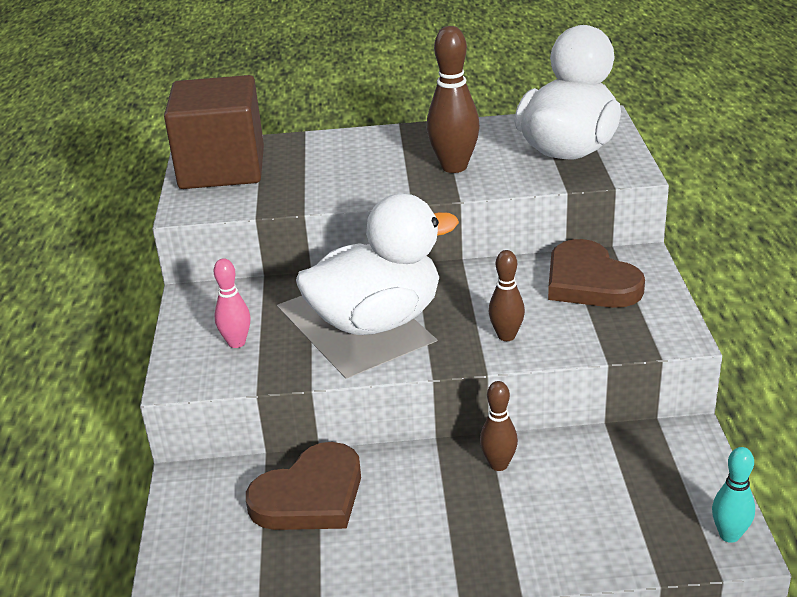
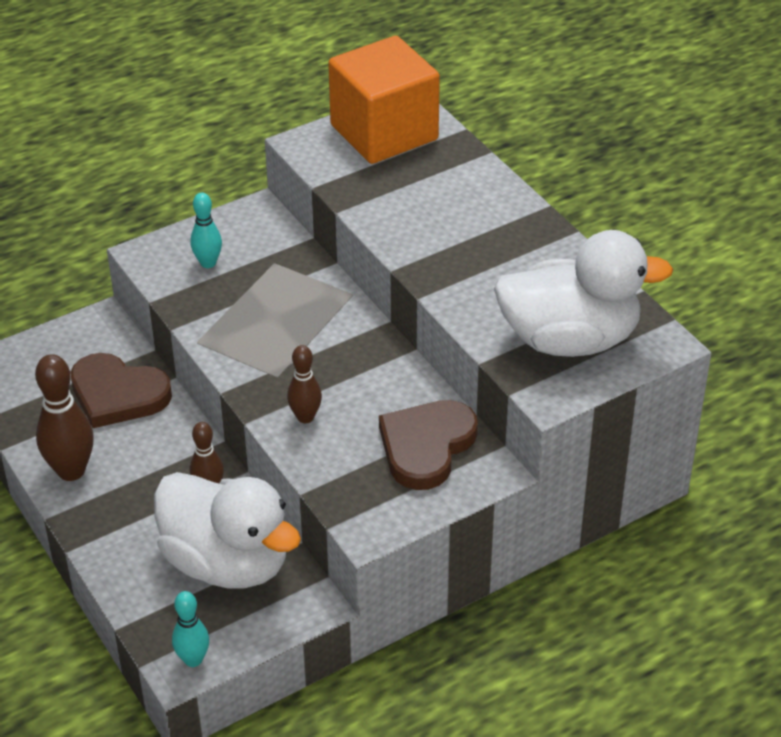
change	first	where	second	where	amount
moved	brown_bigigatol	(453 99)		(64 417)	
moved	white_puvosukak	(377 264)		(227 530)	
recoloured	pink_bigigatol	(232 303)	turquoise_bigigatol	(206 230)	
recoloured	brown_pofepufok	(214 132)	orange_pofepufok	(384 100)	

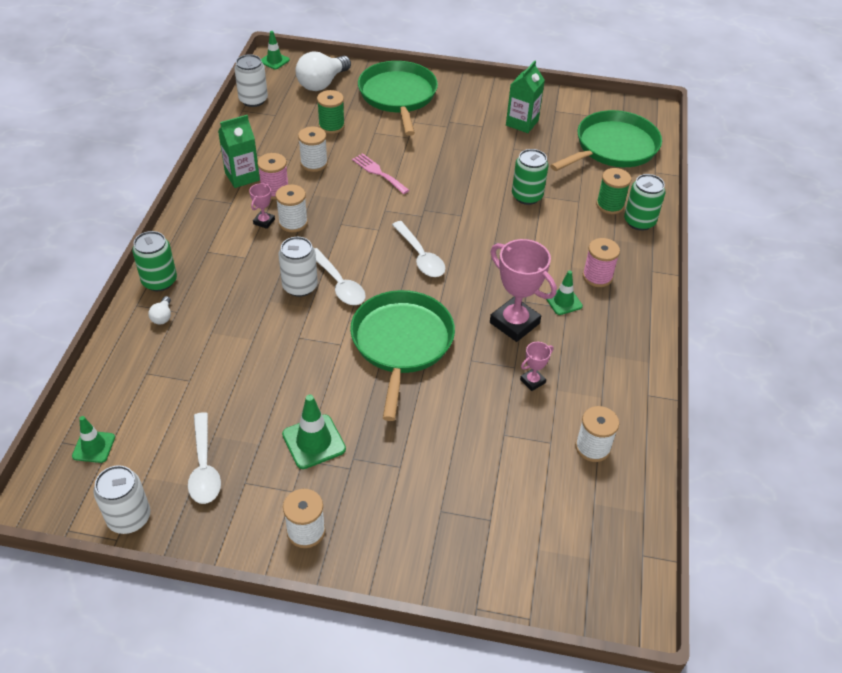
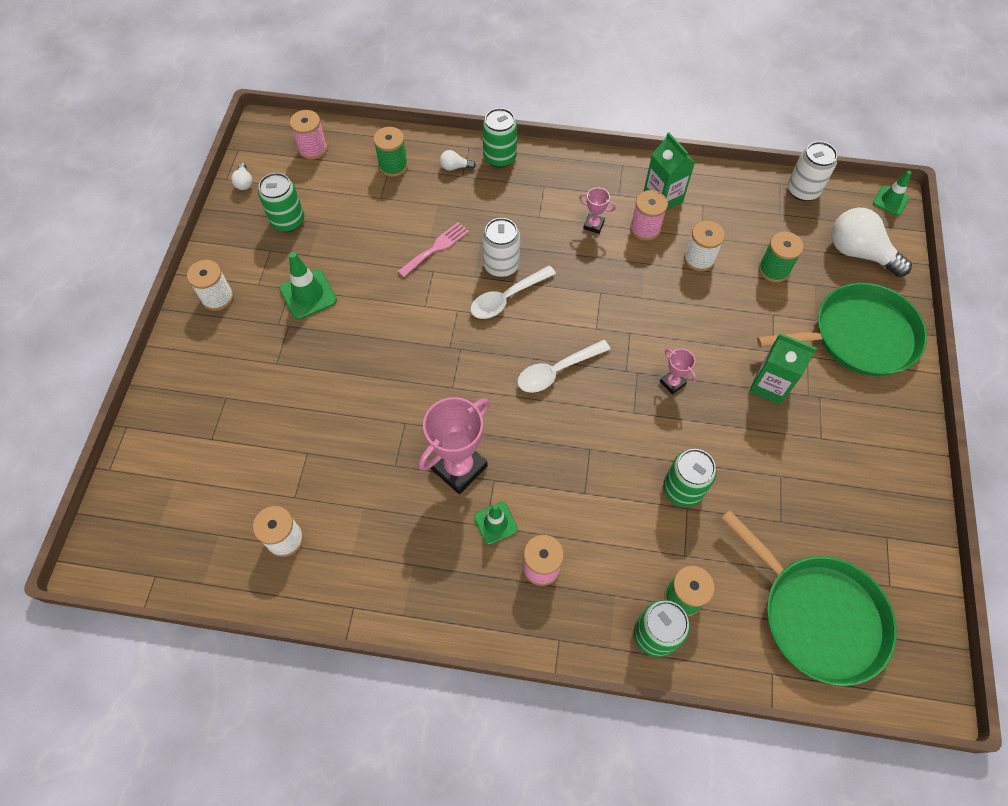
change	first	where	second	where	amount
replaced	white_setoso	(121 499)	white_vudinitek	(241 176)	
replaced	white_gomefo	(204 458)	green_setoso	(281 202)	
replaced	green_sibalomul	(93 439)	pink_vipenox	(308 135)	
added			green_vipenox	(390 152)	
moved	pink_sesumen	(380 173)		(433 249)	
moved	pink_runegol	(537 366)		(678 372)	
moved	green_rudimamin	(525 96)		(783 369)	
removed	white_vipenox	(292 208)			
removed	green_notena	(402 355)			

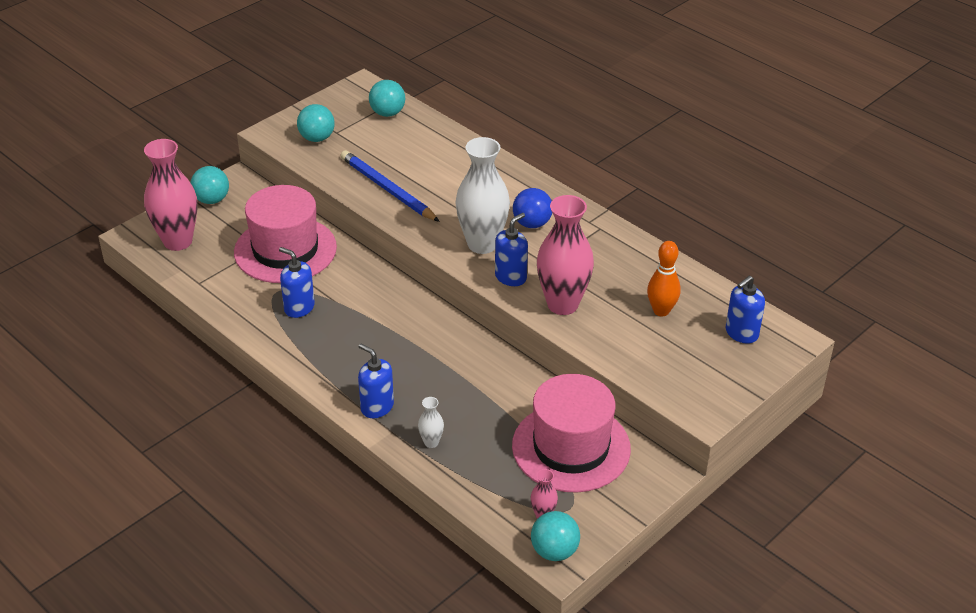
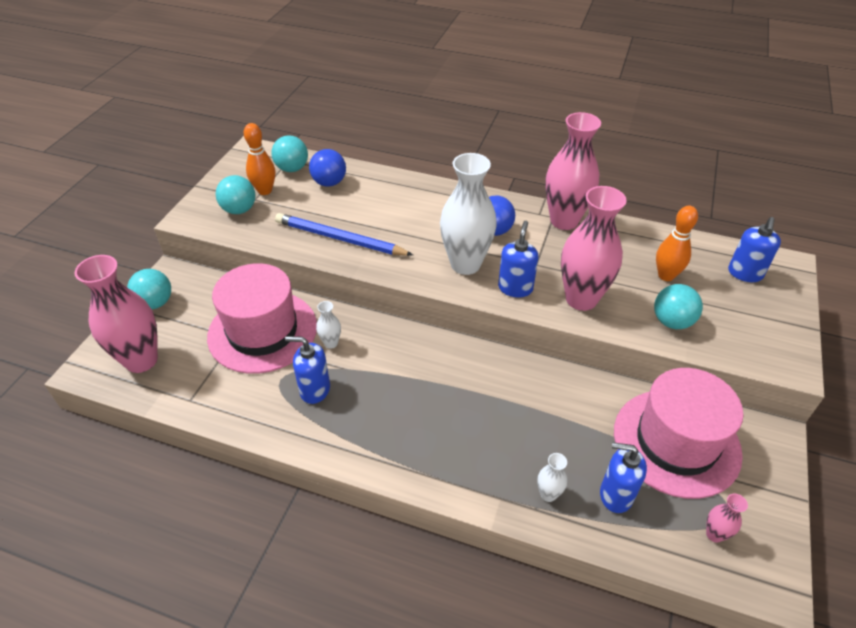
change	first	where	second	where	amount
added			orange_bigigatol	(259 159)	
added			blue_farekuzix	(327 168)	
added			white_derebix	(328 325)	
added			pink_derebix	(573 171)	
moved	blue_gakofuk	(376 381)		(623 477)	
moved	turquoise_farekuzix	(555 536)		(678 306)	

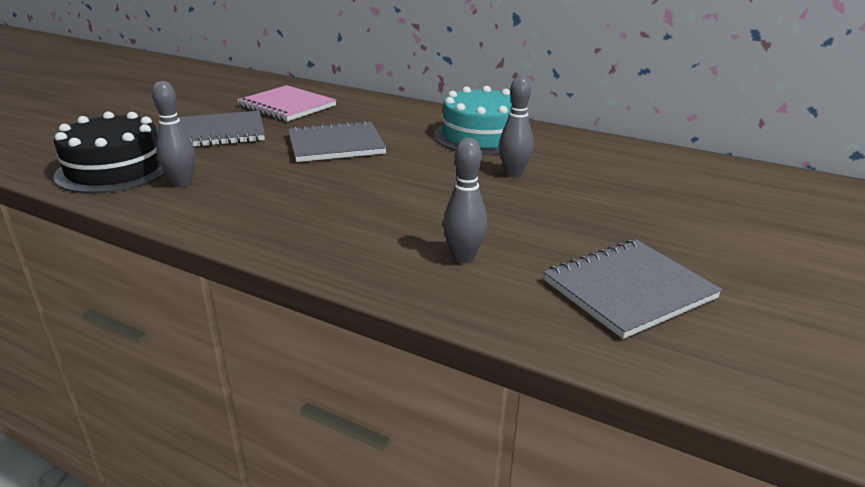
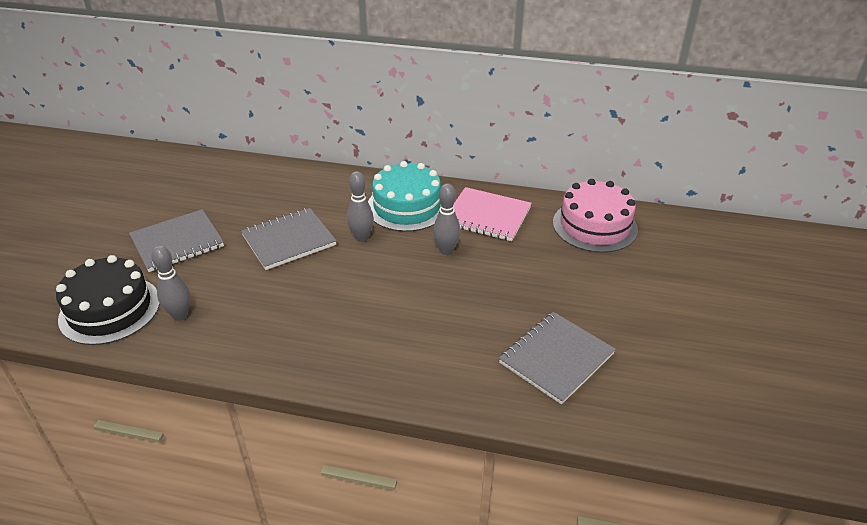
change	first	where	second	where	amount
moved	grey_bigigatol	(465 200)		(360 206)	
moved	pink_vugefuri	(286 103)		(492 214)	
added			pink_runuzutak	(595 216)	

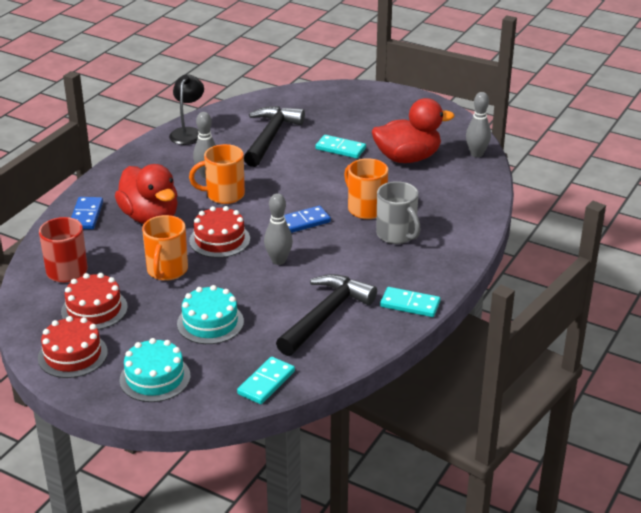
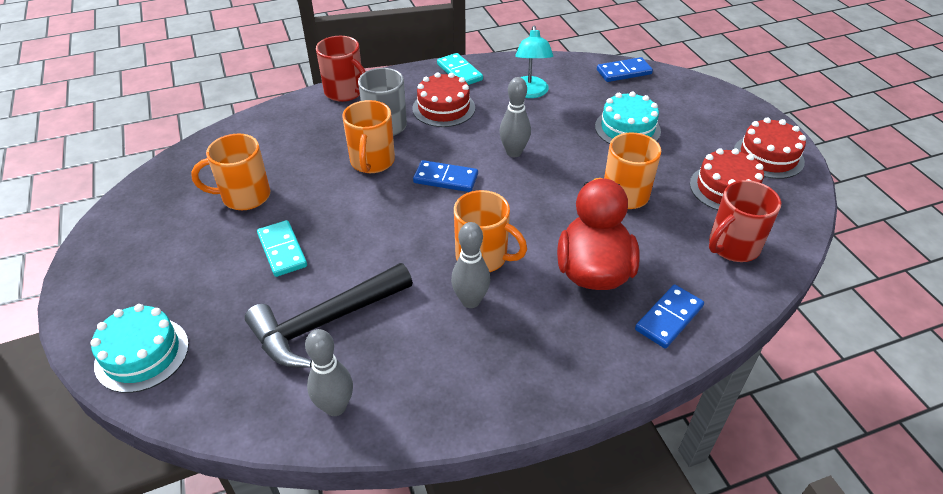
change	first	where	second	where	amount
moved	turquoise_runuzutak	(155 370)		(139 348)	
replaced	red_puvosukak	(413 130)	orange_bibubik	(231 172)	
moved	grey_bigigatol	(478 124)		(329 372)	
added			red_bibubik	(341 69)	
moved	red_runuzutak	(219 232)		(443 99)	
replaced	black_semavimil	(326 315)	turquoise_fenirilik	(534 62)	
recoloured	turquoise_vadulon	(266 380)	blue_vadulon	(625 69)	
removed	black_fenirilik	(186 110)			

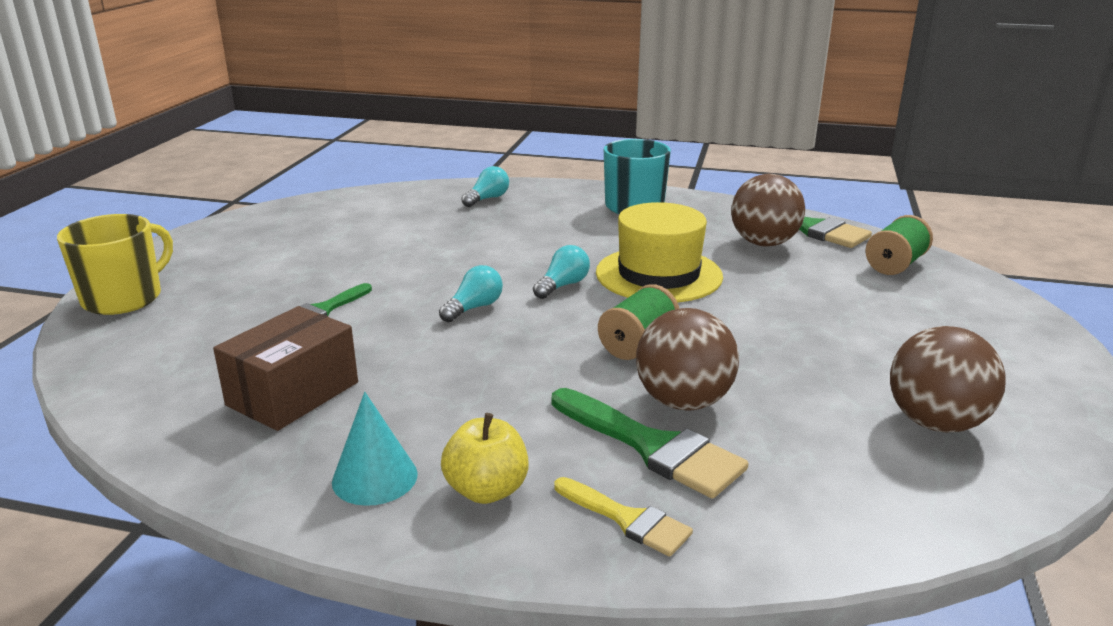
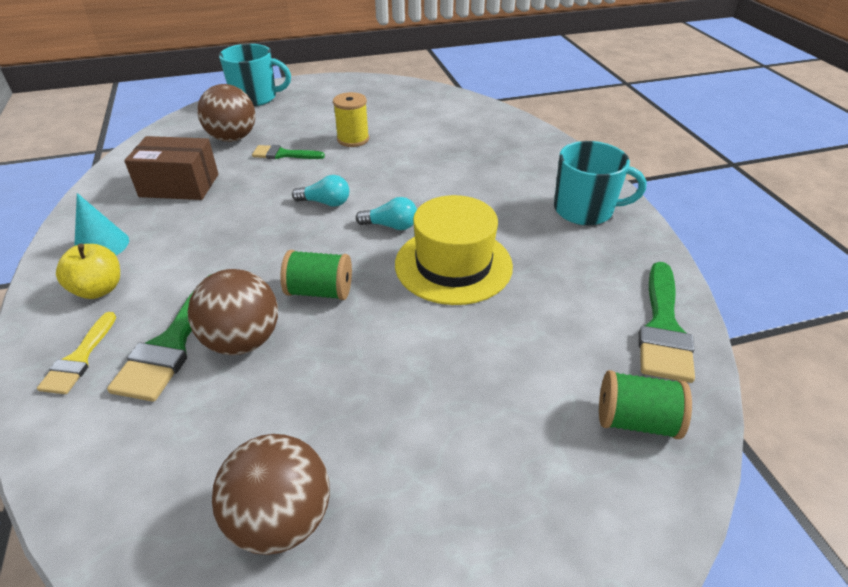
change	first	where	second	where	amount
moved	brown_farekuzix	(768 210)		(226 113)	
recoloured	yellow_bibubik	(115 264)	turquoise_bibubik	(255 75)	
added			yellow_vipenox	(351 119)	
removed	turquoise_vudinitek	(485 186)			

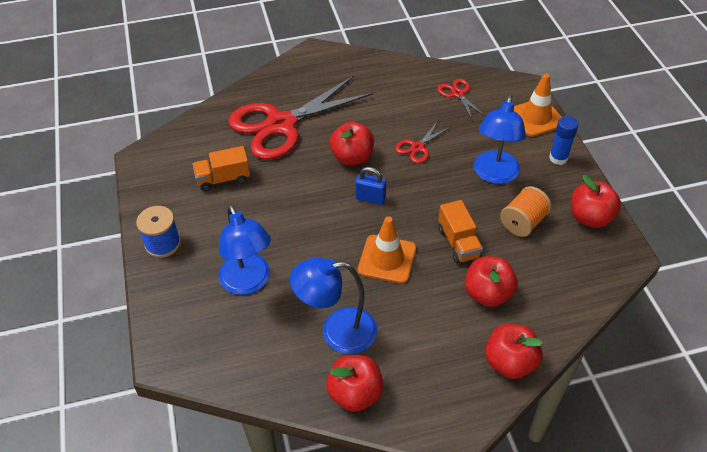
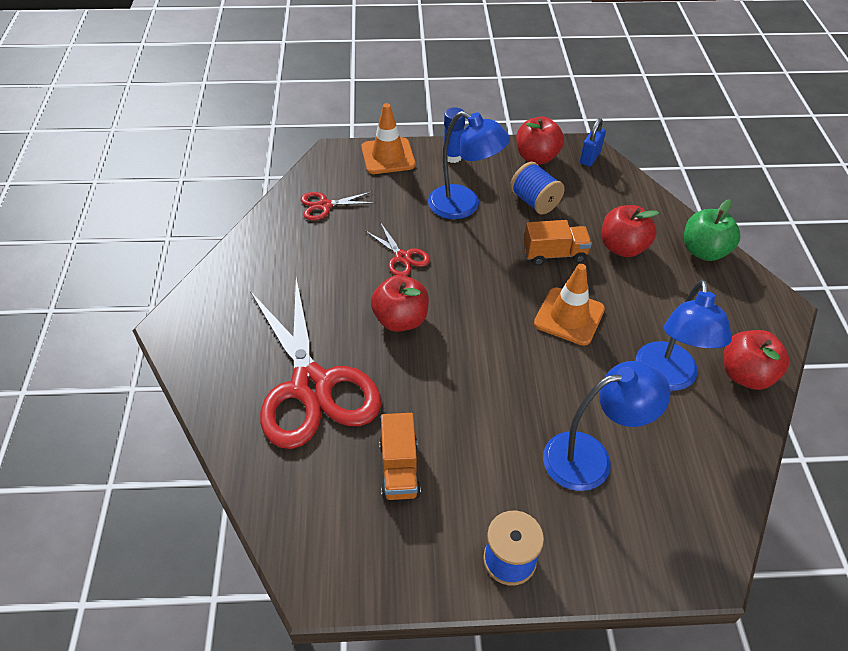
change	first	where	second	where	amount
recoloured	orange_vipenox	(526 211)	blue_vipenox	(537 188)	
moved	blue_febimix	(370 186)		(593 142)	
recoloured	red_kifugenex	(514 351)	green_kifugenex	(712 230)	

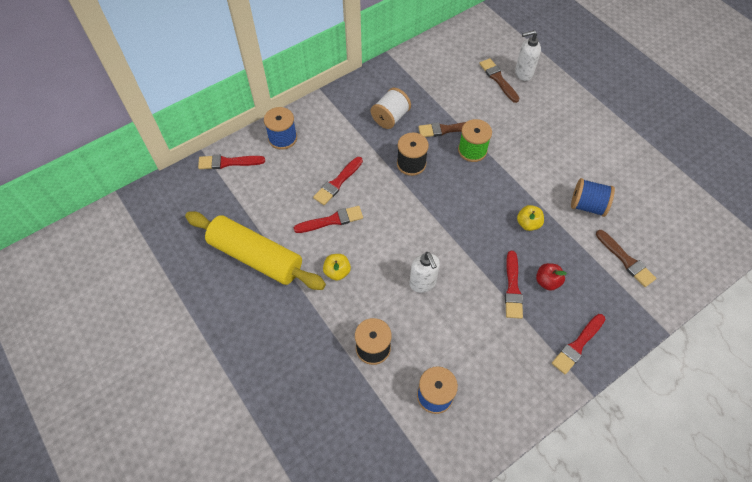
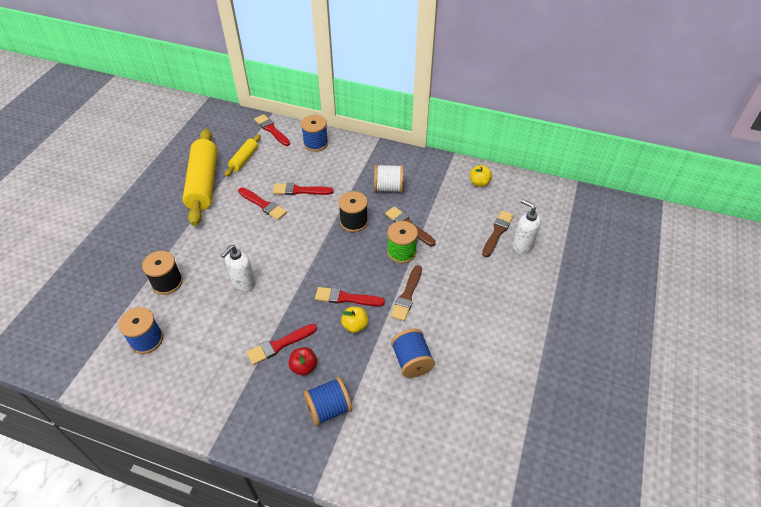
change	first	where	second	where	amount
added			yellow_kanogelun	(243 155)	
added			blue_vipenox	(327 401)	
moved	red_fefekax	(578 344)		(350 296)	
moved	brown_fefekax	(626 258)		(406 293)	
moved	yellow_kifugenex	(337 267)		(481 176)	

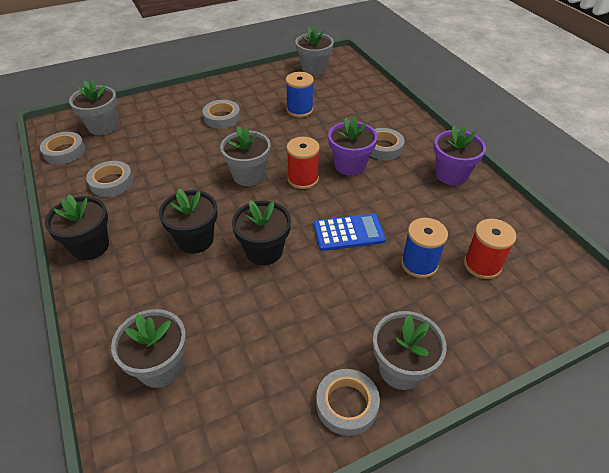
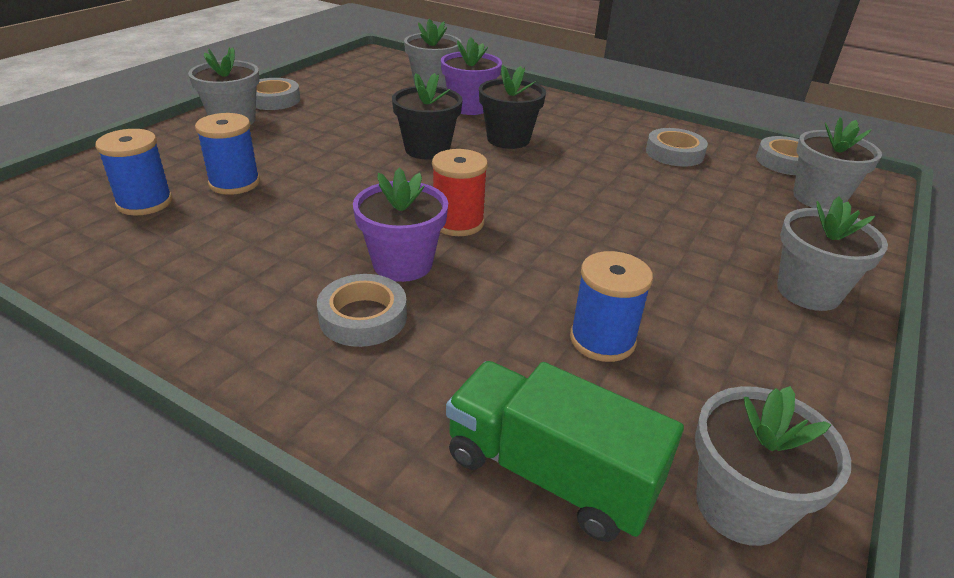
change	first	where	second	where	amount
recoloured	red_vipenox	(490 249)	blue_vipenox	(133 172)	
moved	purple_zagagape	(460 155)		(471 76)	
added			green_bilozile	(565 451)	
moved	grey_zagagape	(245 156)		(832 253)	
removed	black_zagagape	(77 227)			
removed	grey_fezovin	(221 114)			
removed	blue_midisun	(350 232)			

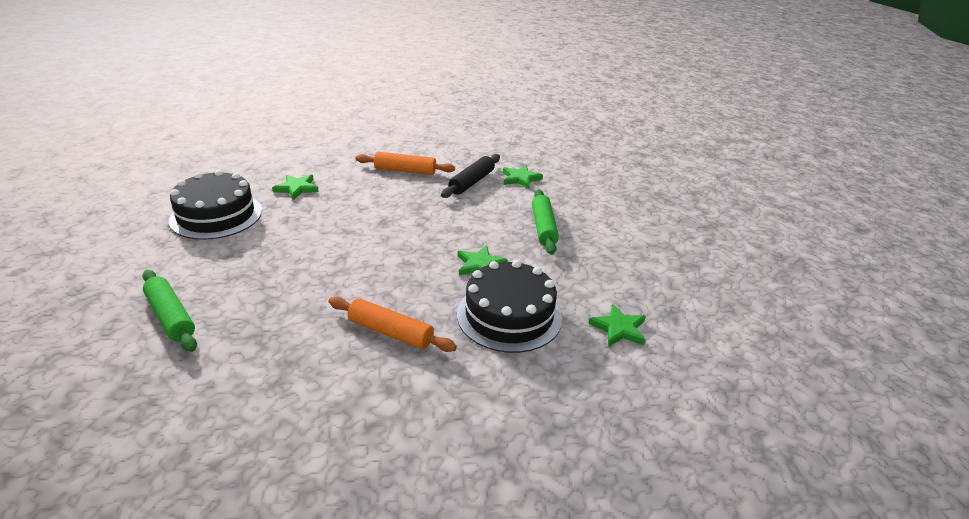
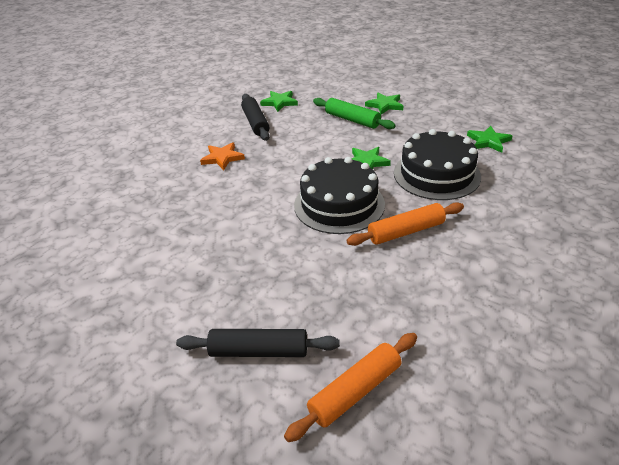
change	first	where	second	where	amount
recoloured	green_kanogelun	(170 311)	black_kanogelun	(258 343)	
added			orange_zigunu	(222 156)	
moved	orange_kanogelun	(405 163)		(350 387)	
moved	black_runuzutak	(215 205)		(339 195)	
moved	green_zigunu	(295 187)		(384 104)	

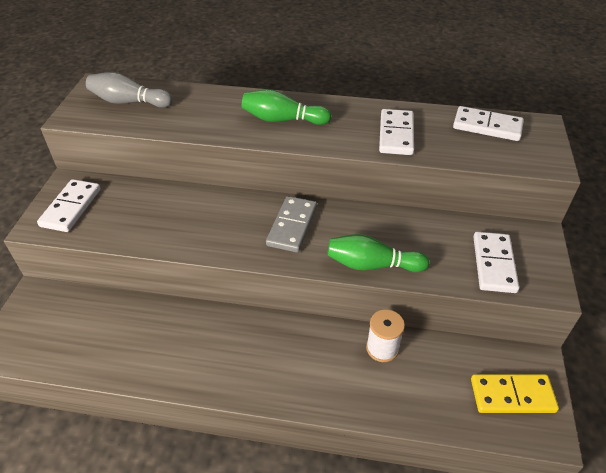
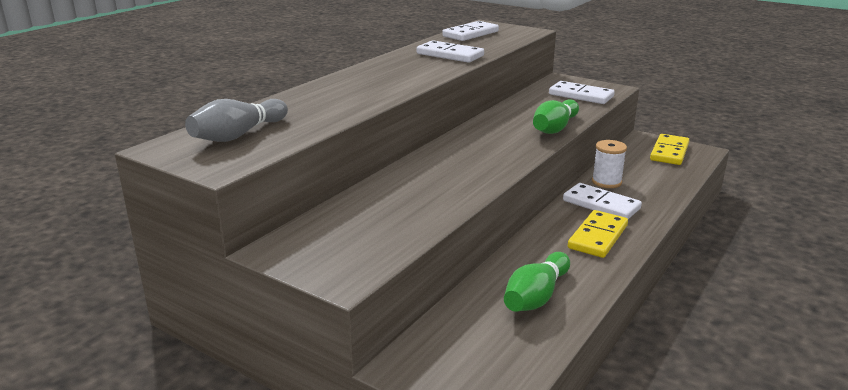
change	first	where	second	where	amount
moved	green_bigigatol	(286 107)		(537 282)	
moved	white_vadulon	(69 205)		(602 201)	
added			yellow_vadulon	(598 234)	
removed	grey_vadulon	(291 224)			

